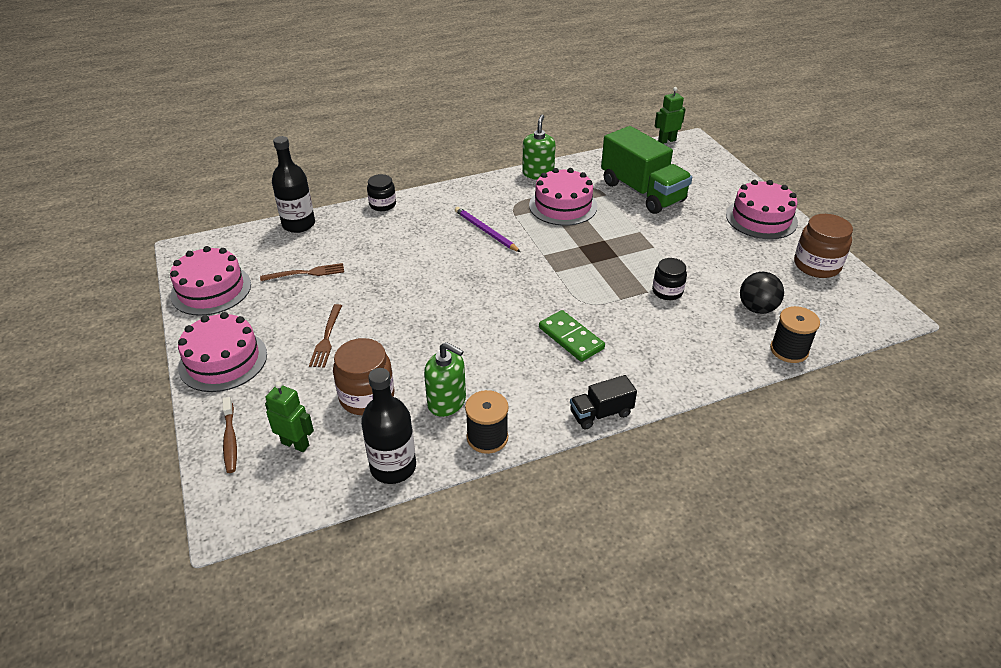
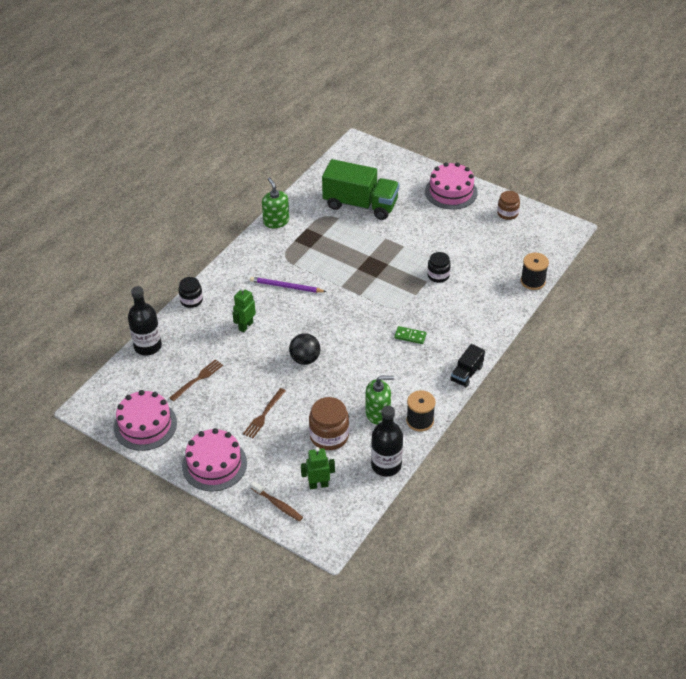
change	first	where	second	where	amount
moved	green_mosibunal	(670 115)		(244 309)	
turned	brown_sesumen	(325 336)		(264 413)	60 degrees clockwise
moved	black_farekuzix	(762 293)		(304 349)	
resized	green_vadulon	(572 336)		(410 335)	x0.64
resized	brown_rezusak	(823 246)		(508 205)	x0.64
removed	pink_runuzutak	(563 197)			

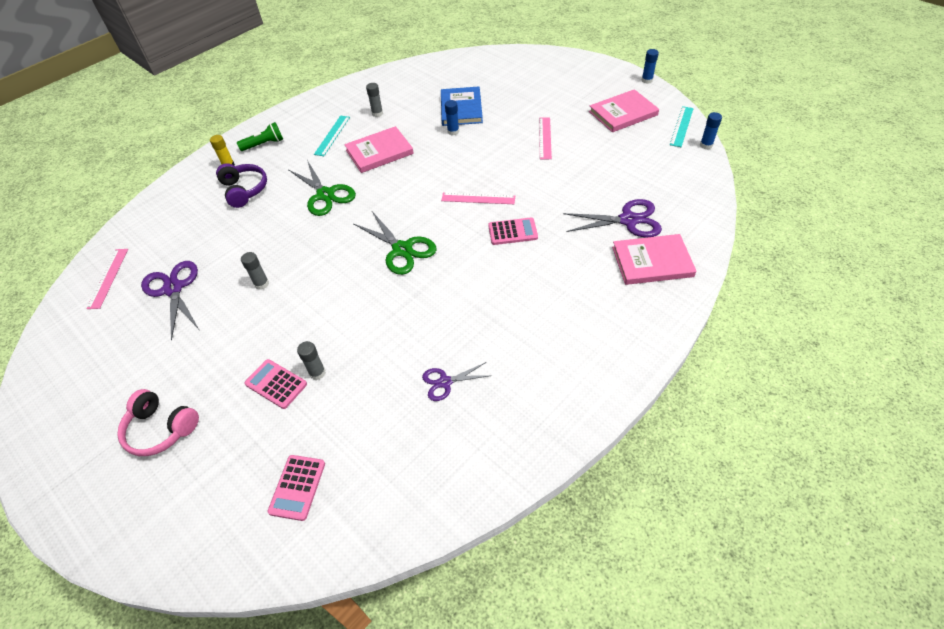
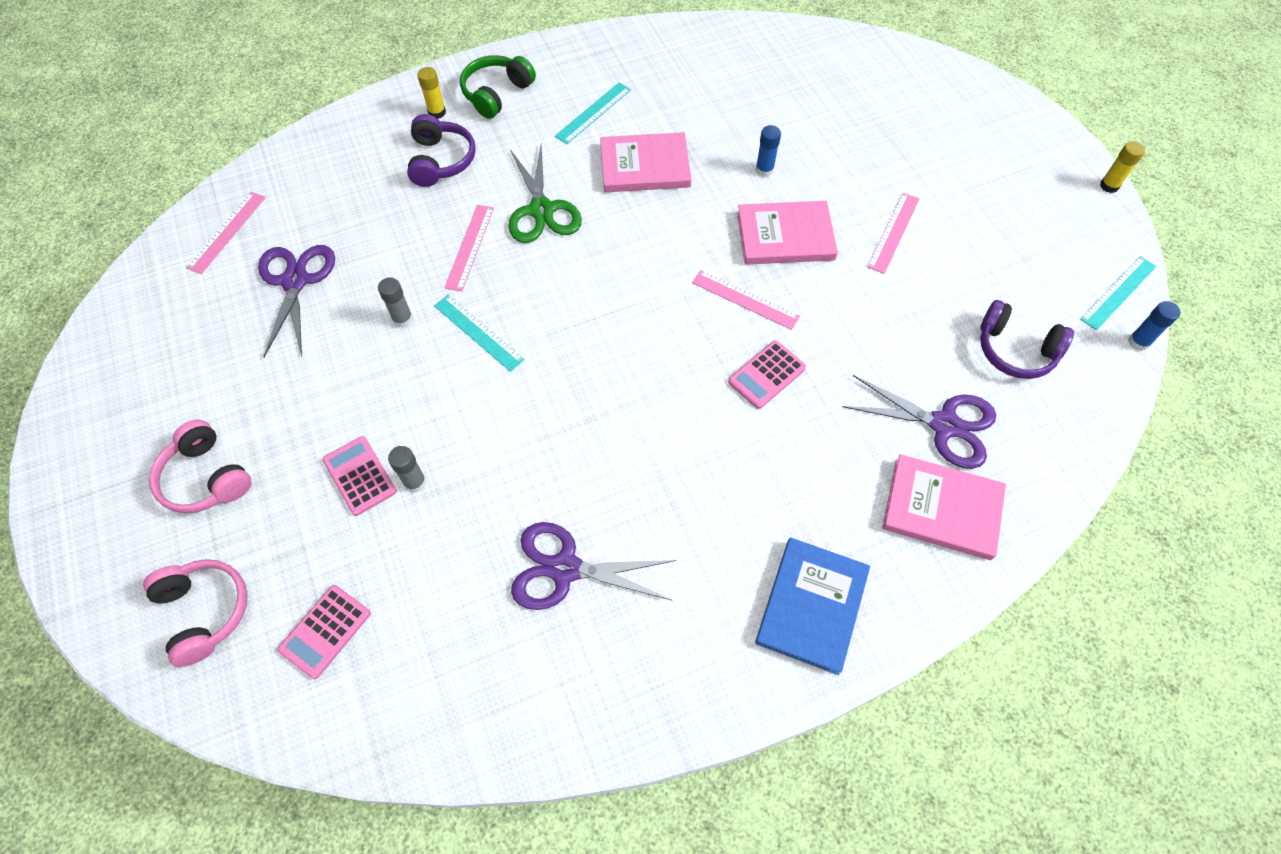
change	first	where	second	where	amount
added			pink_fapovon	(195 613)	
added			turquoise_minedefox	(479 333)	
added			pink_minedefox	(469 248)	
replaced	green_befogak	(260 136)	green_fapovon	(498 87)	
resized	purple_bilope	(455 381)		(594 566)	x1.69
turned	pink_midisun	(513 231)		(767 374)	120 degrees clockwise
moved	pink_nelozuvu	(624 110)		(787 233)	
moved	blue_nelozuvu	(462 106)		(812 606)	
added			purple_fapovon	(1027 339)	
recoloured	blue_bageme	(650 66)	yellow_bageme	(1122 167)	
removed	green_bilope	(395 243)			
removed	grey_bageme	(374 100)			

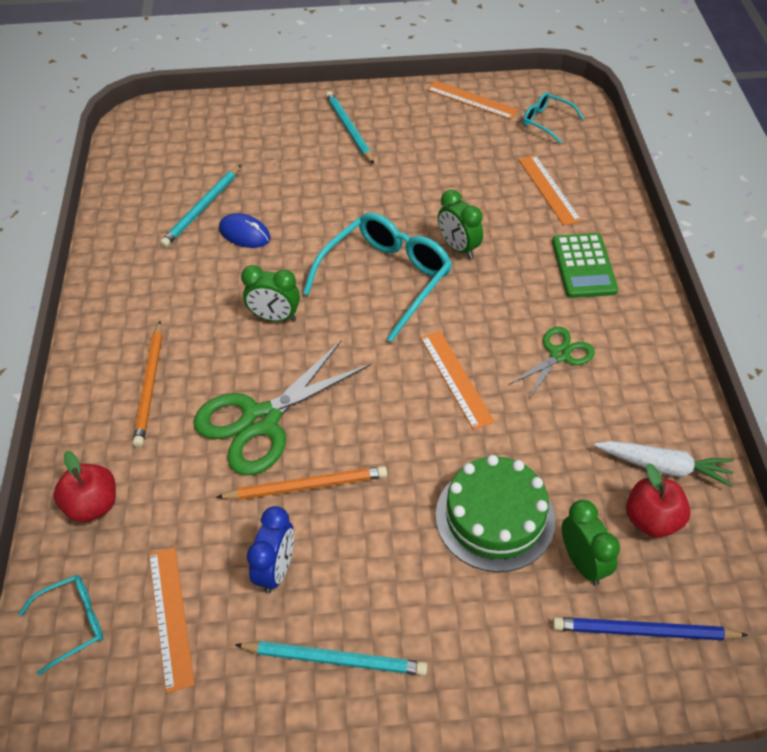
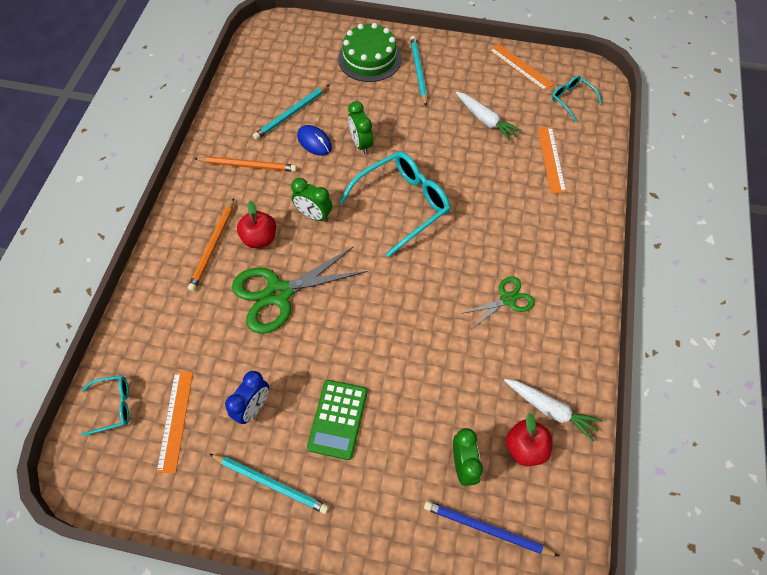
change	first	where	second	where	amount
moved	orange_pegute	(301 483)		(245 164)	
moved	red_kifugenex	(84 487)		(256 224)	
moved	green_midisun	(585 265)		(337 420)	
moved	green_runuzutak	(495 513)		(370 52)	
moved	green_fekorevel	(460 224)		(360 127)	
added			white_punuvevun	(489 116)	
removed	orange_minedefox	(458 380)			

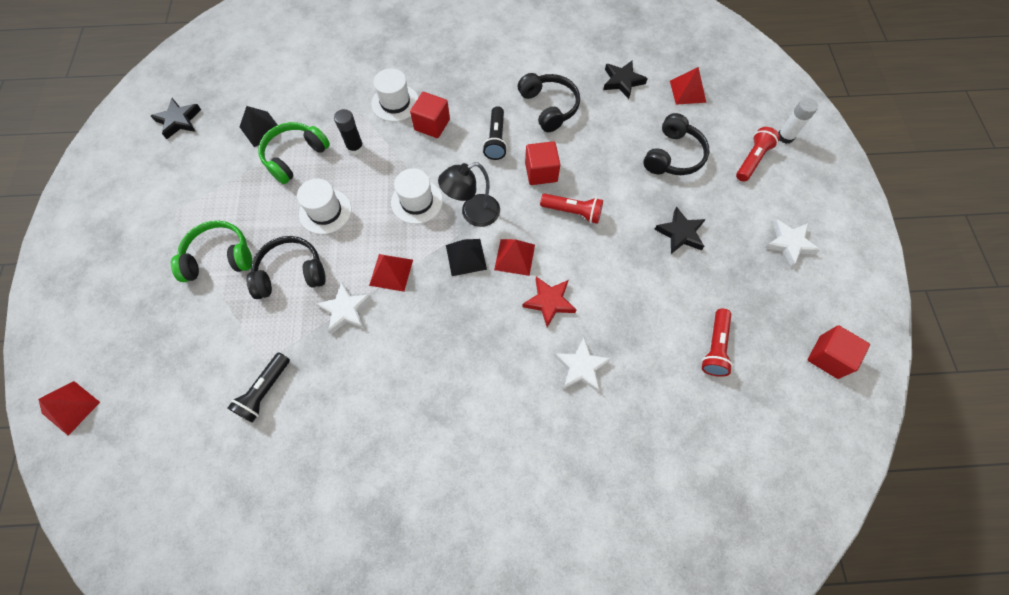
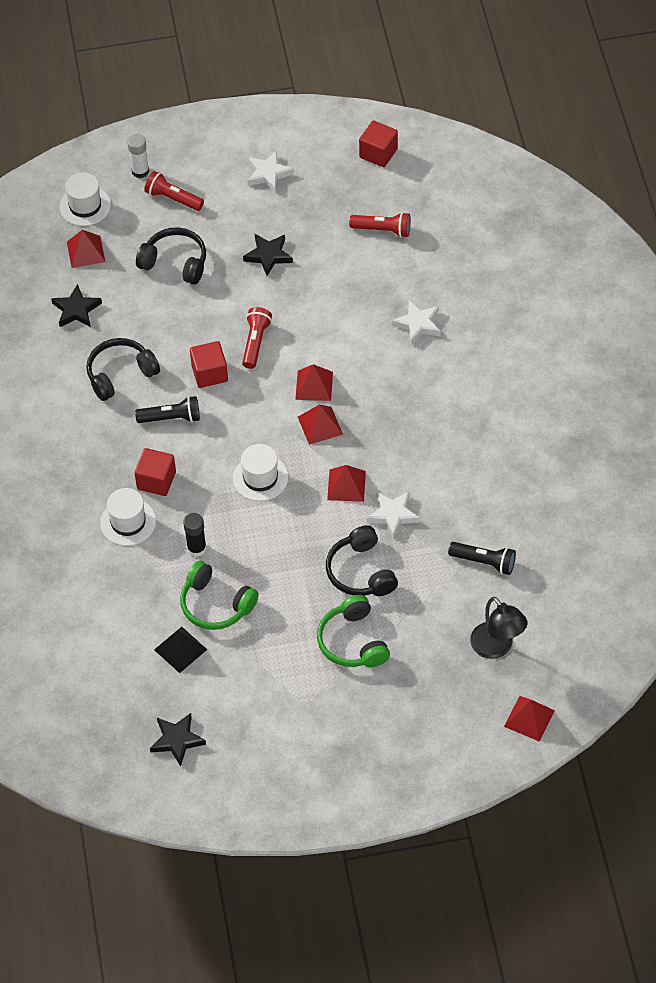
change	first	where	second	where	amount
moved	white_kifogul	(324 206)		(85 199)	
recoloured	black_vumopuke	(466 257)	red_vumopuke	(320 425)	
moved	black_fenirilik	(469 194)		(499 628)	
removed	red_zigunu	(549 302)			

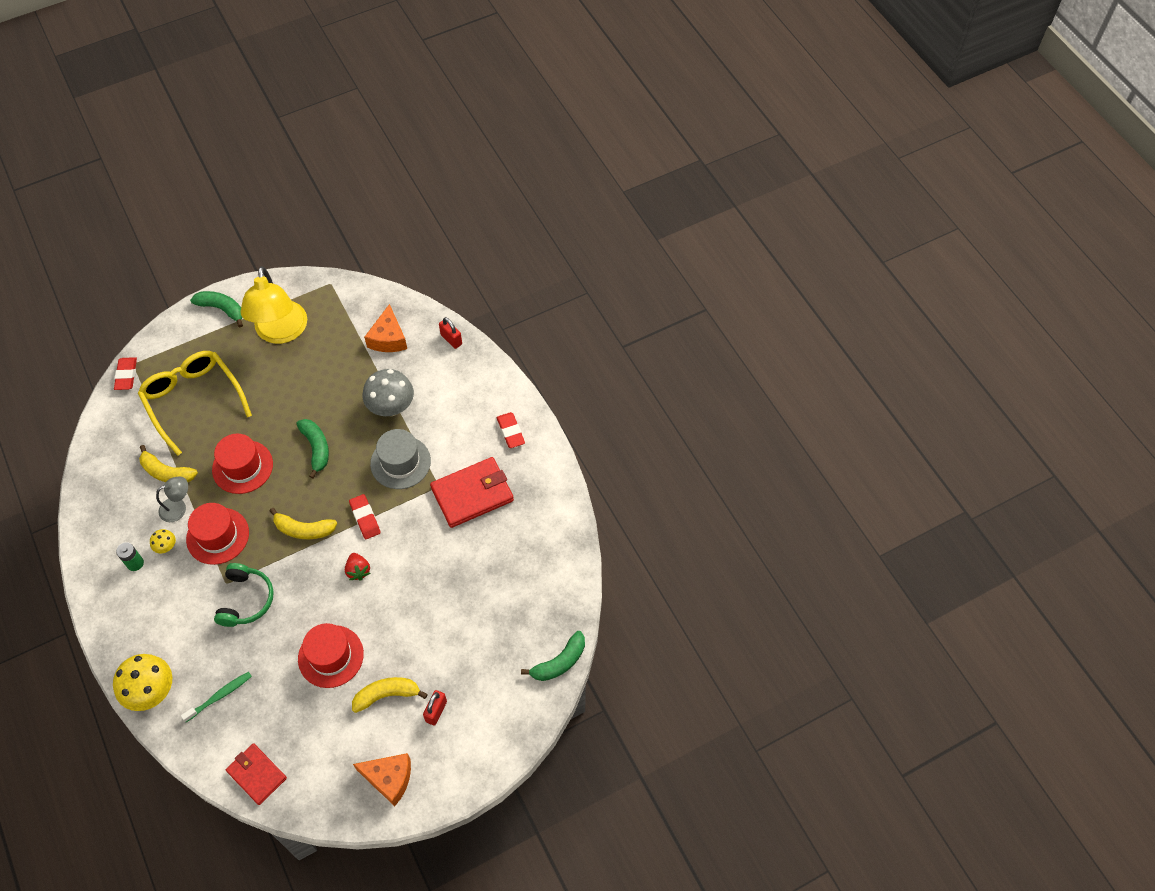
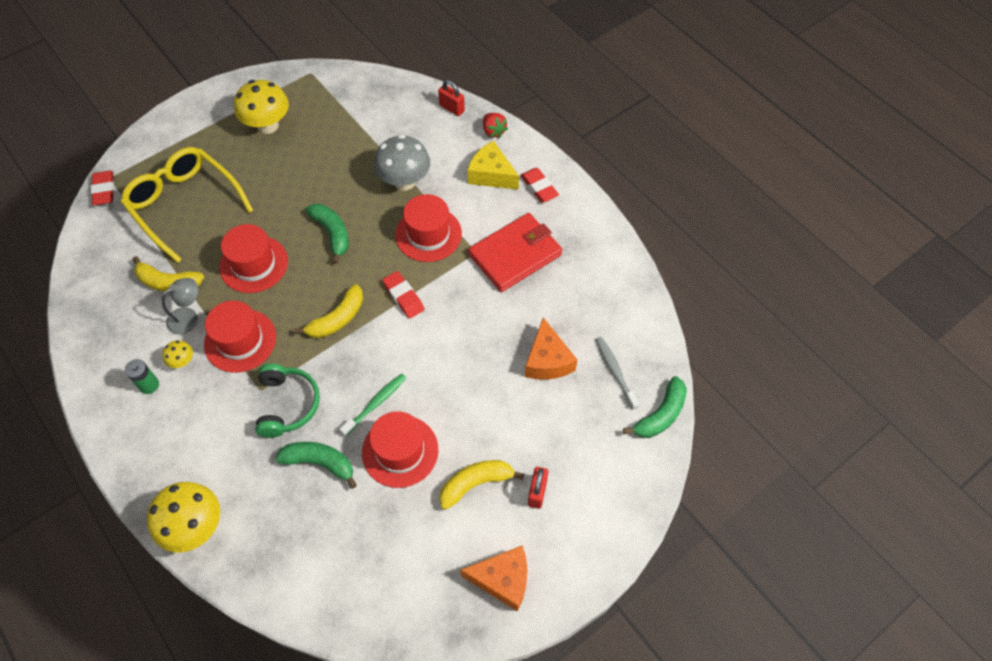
change	first	where	second	where	amount
replaced	yellow_fenirilik	(274 305)	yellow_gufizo	(261 107)	
moved	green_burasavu	(216 309)		(316 465)	
turned	yellow_burasavu	(303 523)		(328 311)	45 degrees counterclockwise
moved	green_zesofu	(216 697)		(372 404)	
recoloured	grey_kifogul	(400 459)	red_kifogul	(428 228)	
added			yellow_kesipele	(493 165)	
moved	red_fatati	(357 567)		(495 125)	
moved	orange_kesipele	(385 328)		(551 349)	
added			grey_zesofu	(617 373)	
removed	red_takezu	(256 774)			

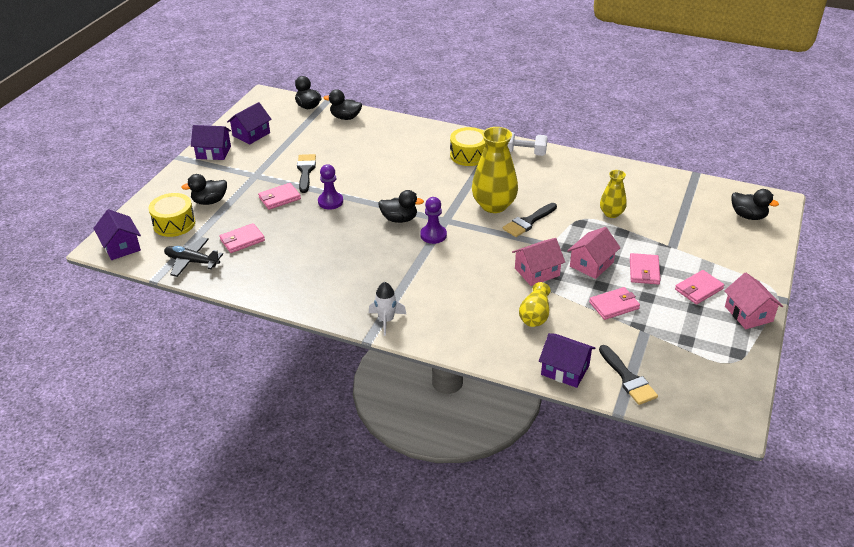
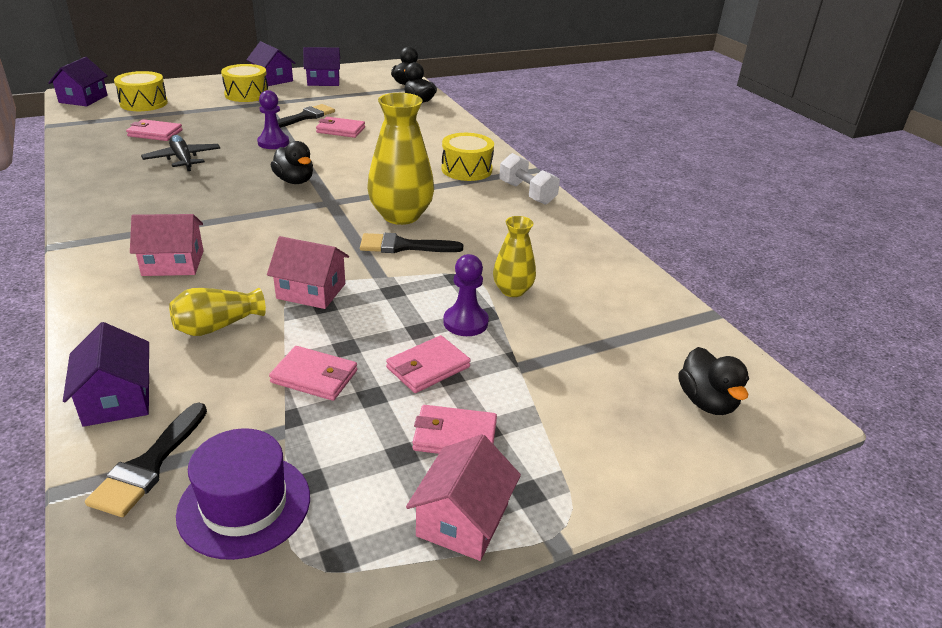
change	first	where	second	where	amount
moved	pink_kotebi	(593 253)		(167 245)	
moved	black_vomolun	(193 257)		(180 153)	
added			purple_kifogul	(243 494)	
added			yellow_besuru	(244 83)	
moved	pink_takezu	(279 196)		(340 127)	
moved	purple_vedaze	(433 220)		(466 295)	
removed	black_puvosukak	(204 189)			
removed	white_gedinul	(387 309)			

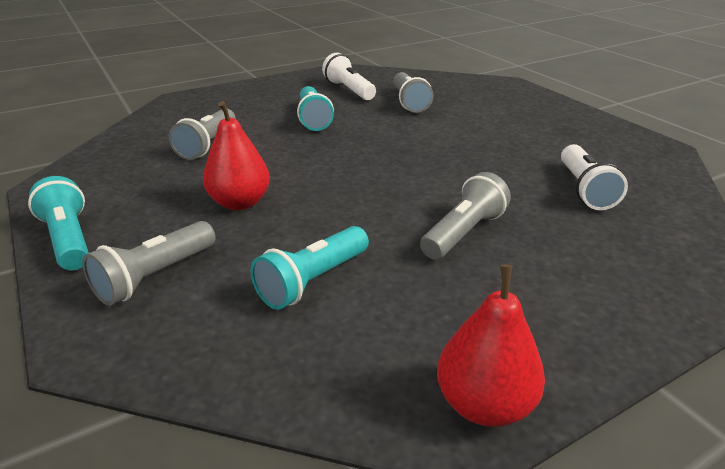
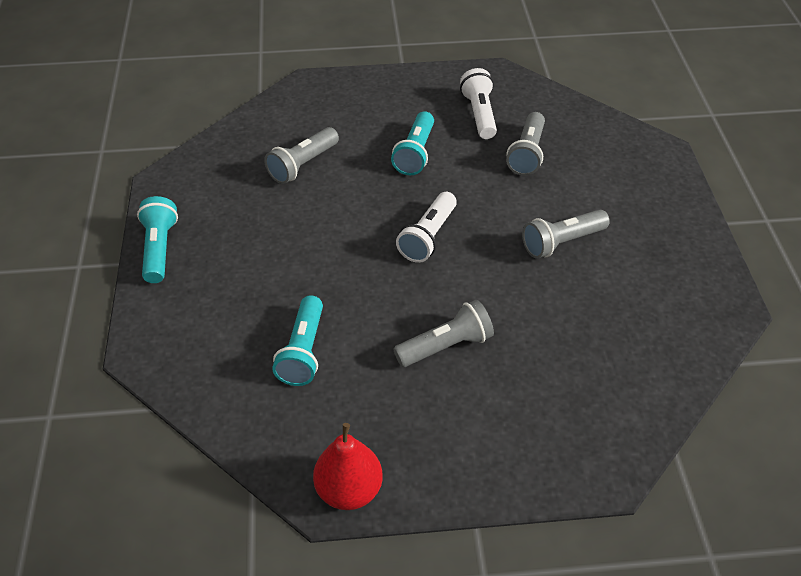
change	first	where	second	where	amount
turned	turquoise_befogak	(309 268)		(297 340)	60 degrees counterclockwise
moved	white_befogak	(594 177)		(426 227)	
moved	grey_befogak	(149 263)		(566 234)	
removed	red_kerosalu	(236 155)			

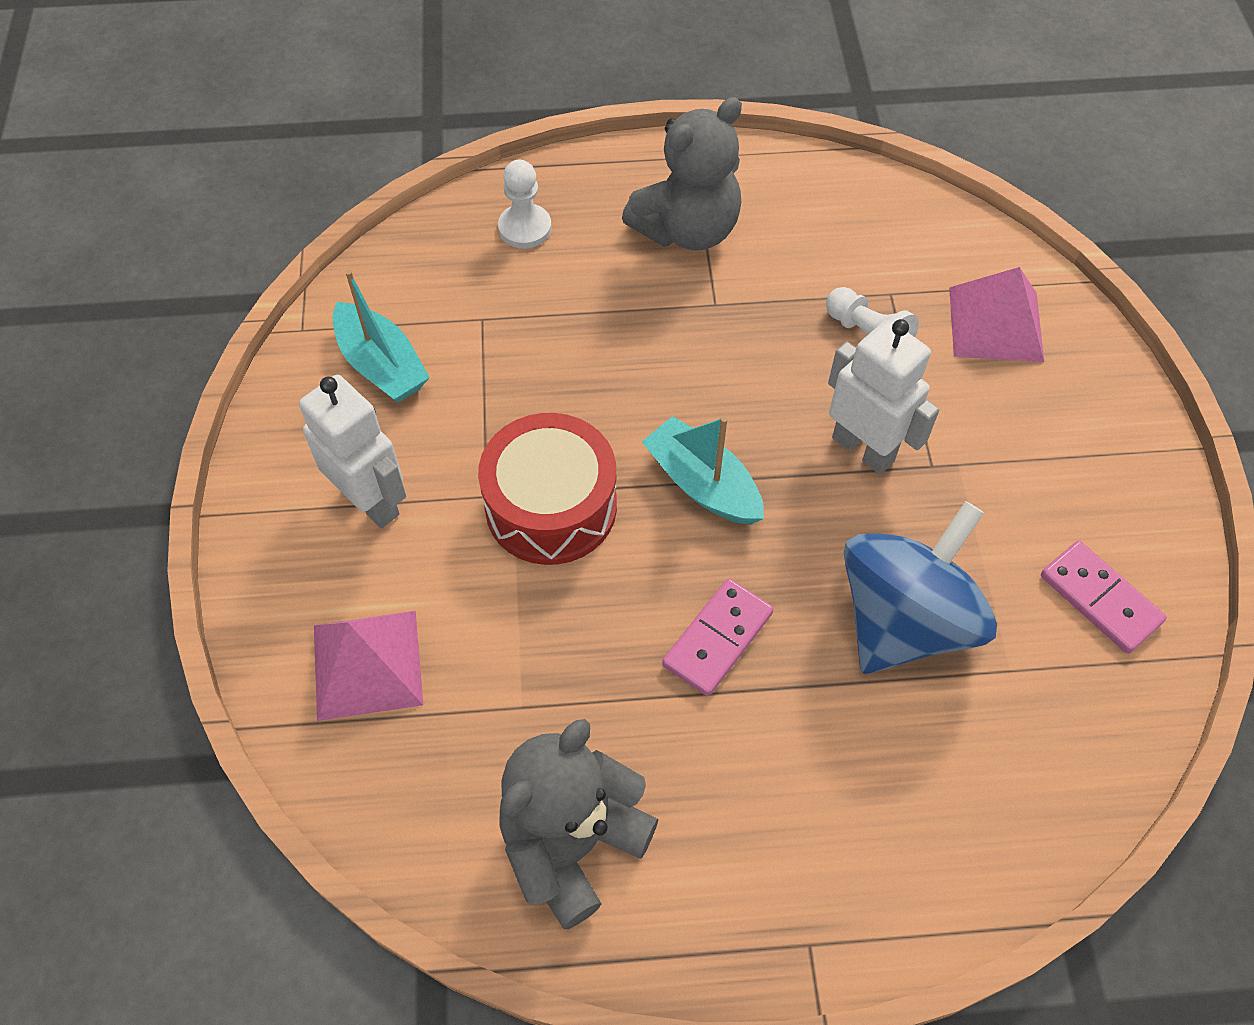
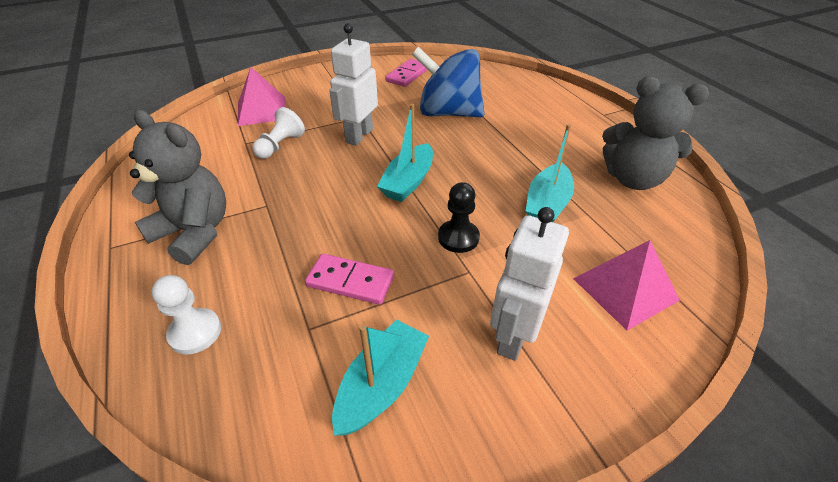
change	first	where	second	where	amount
moved	pink_vadulon	(718 637)		(349 279)	
replaced	red_besuru	(547 489)	black_vedaze	(459 217)	
added			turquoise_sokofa	(550 173)	

